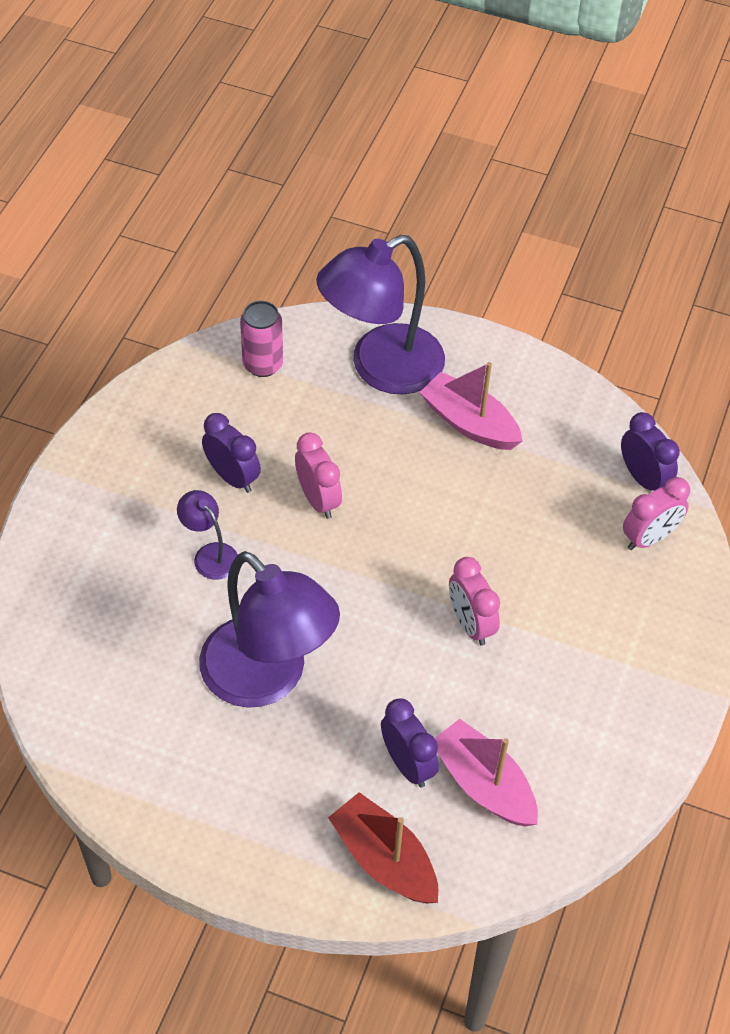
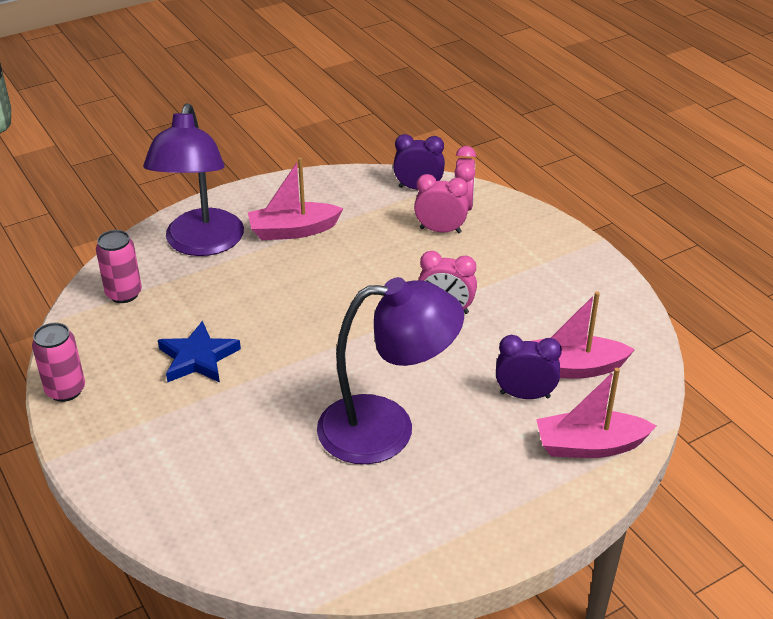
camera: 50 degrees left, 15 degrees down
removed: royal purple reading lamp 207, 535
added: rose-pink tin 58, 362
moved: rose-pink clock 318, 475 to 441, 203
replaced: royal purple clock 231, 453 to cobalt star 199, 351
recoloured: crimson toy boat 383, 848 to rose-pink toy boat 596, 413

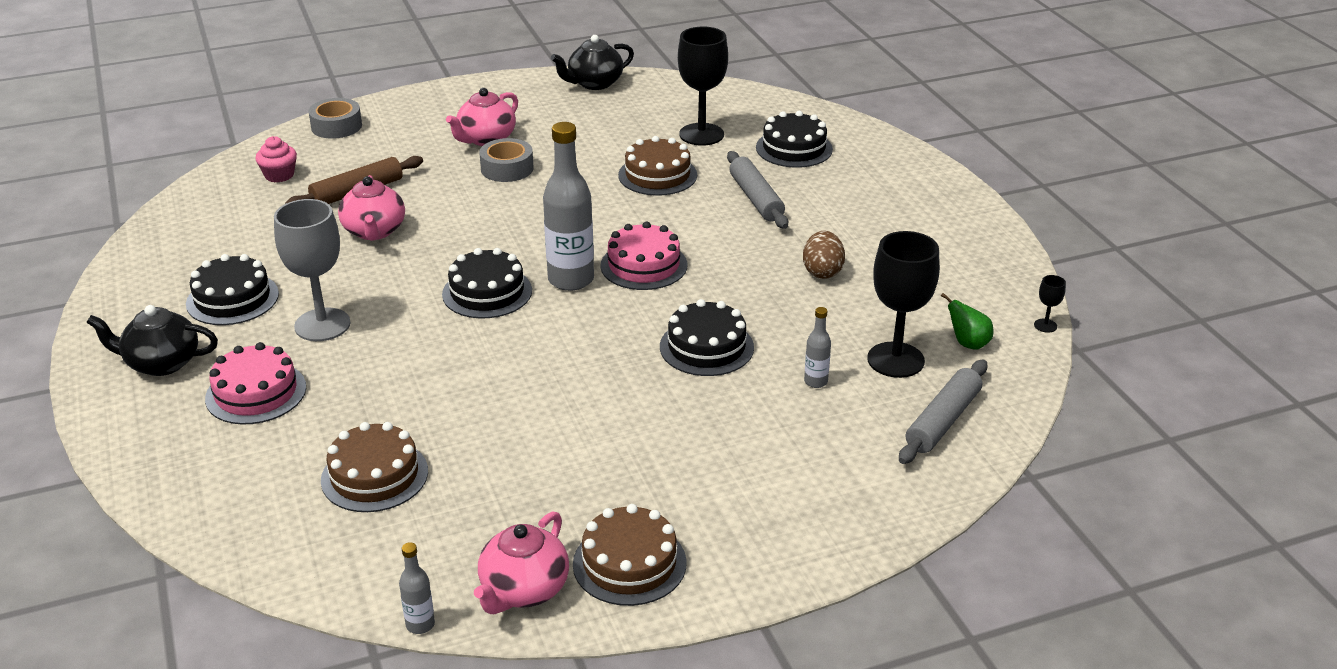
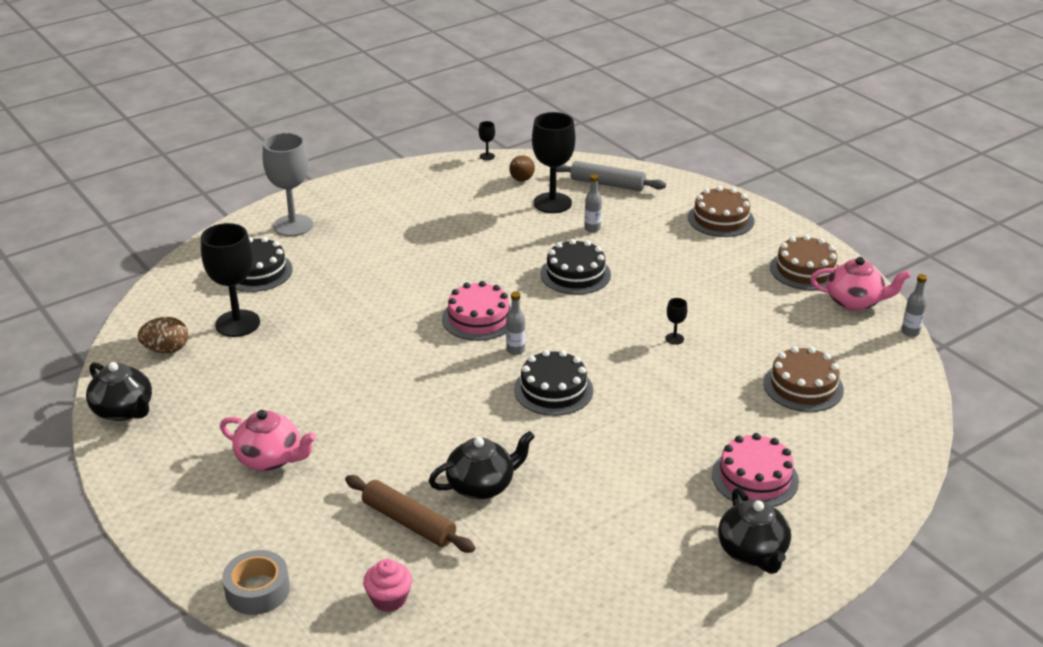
camera: 105 degrees left, 0 degrees up
removed: jet-black layer cake 232, 289; ash-grey sticky tape 506, 160; ash-grey dough roller 757, 190
added: jet-black wine glass 676, 321
moved: ash-grey wine glass 312, 270 to 288, 184; brown layer cake 657, 166 to 721, 211; brown egg 824, 255 to 163, 335
recoloured: rose-pink tea pot 371, 208 to jet-black tea pot 482, 465; leaf-green toy pear 967, 321 to brown toy pear 522, 168
resized: ash-grey flask 568, 206 = 515, 323 x0.47

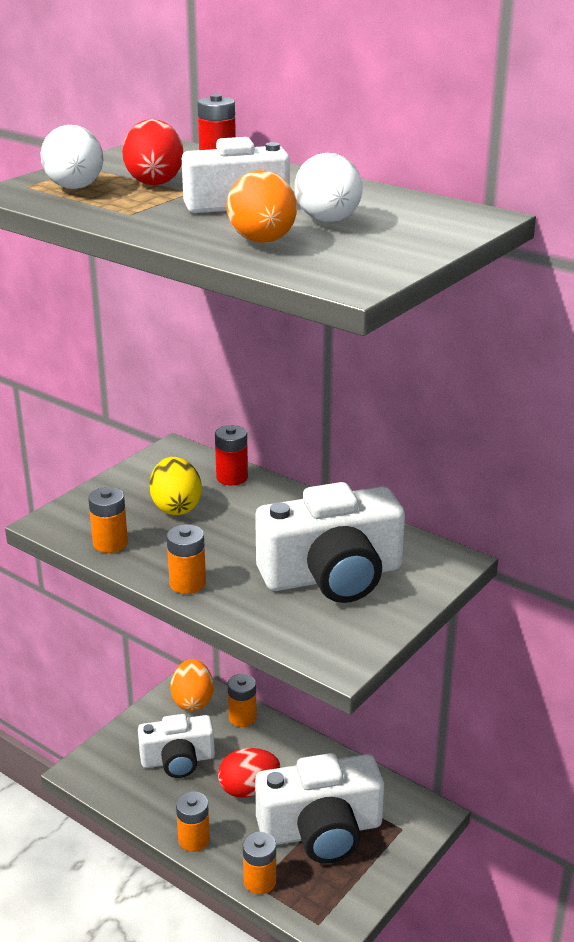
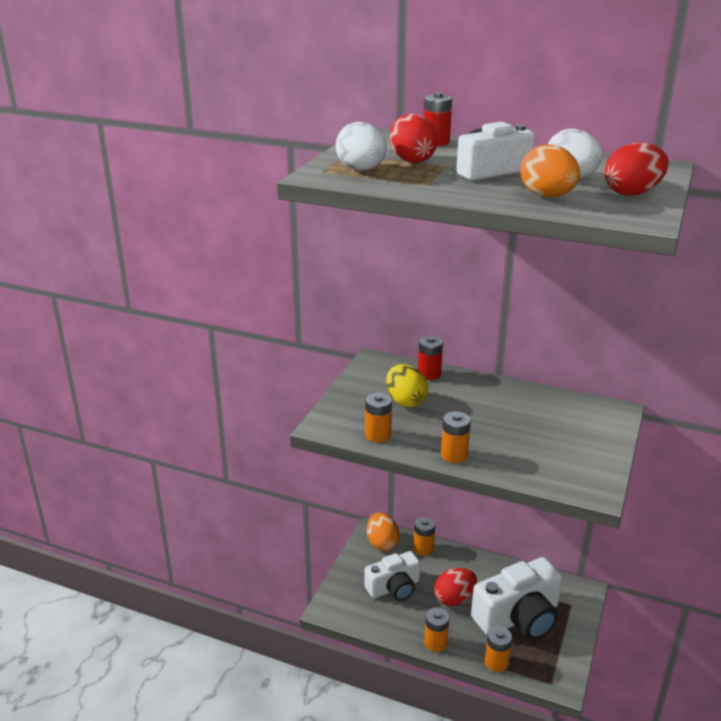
camera: 15 degrees left, 0 degrees up
removed: pure white compact camera 330, 542
added: crimson egg 637, 169

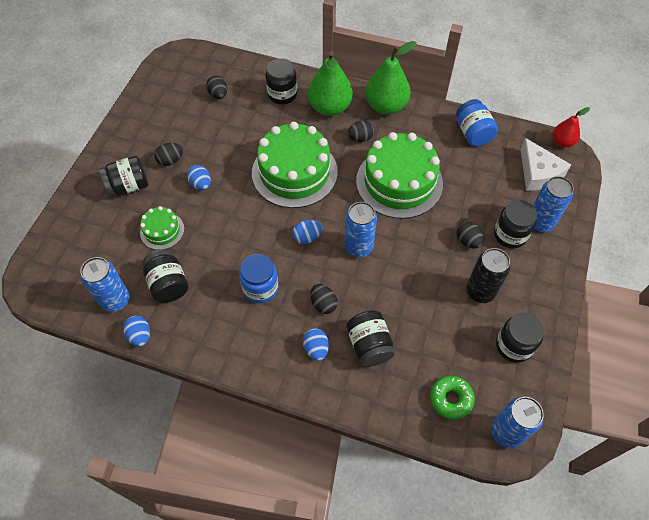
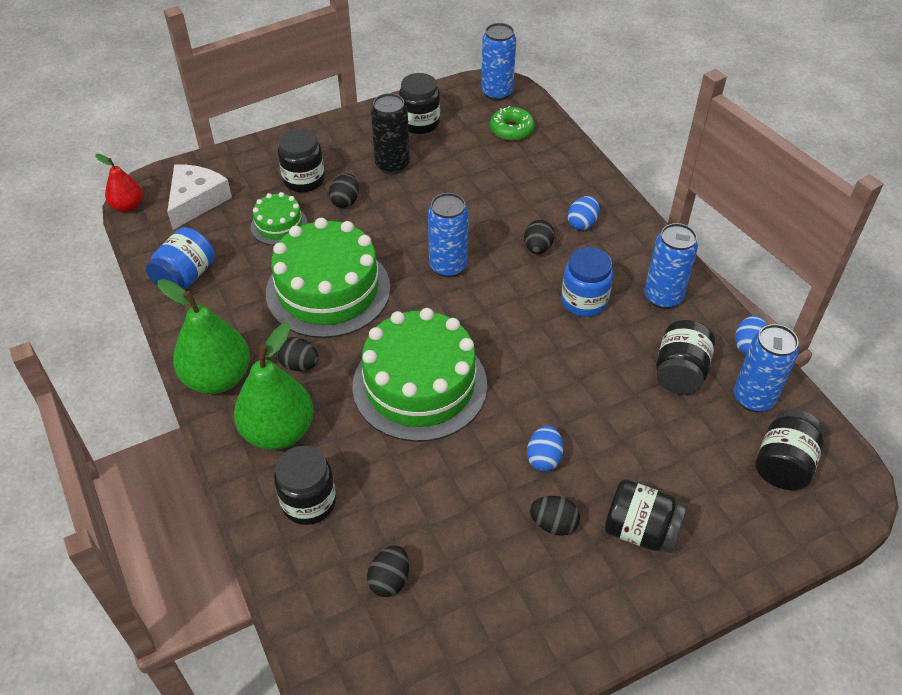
camera: 135 degrees left, 10 degrees down
removed: cobalt egg 307, 232
moved: leaf-green layer cake 162, 228 to 279, 218; jet-black jar 370, 338 to 790, 449; cobalt tin 553, 204 to 671, 266

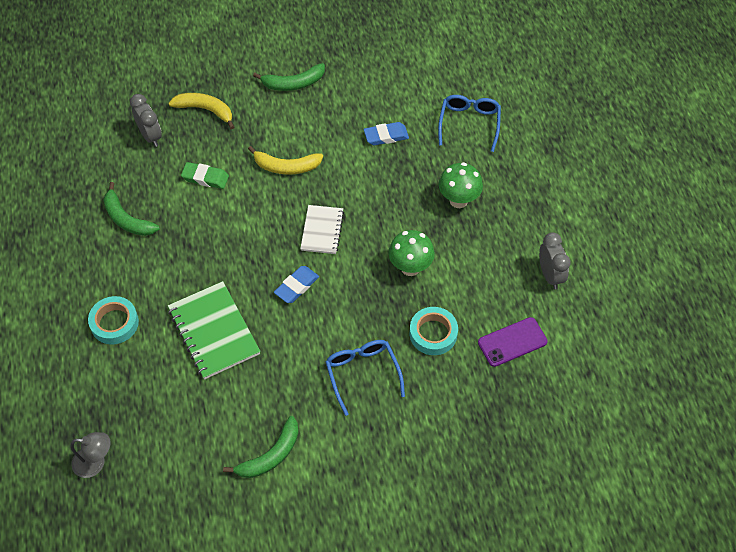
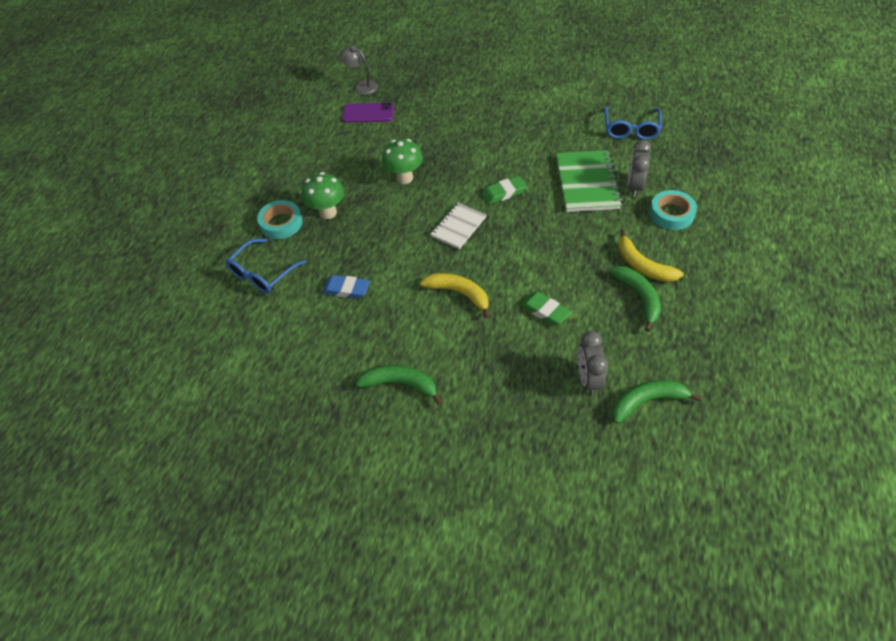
camera: 150 degrees left, 5 degrees down
moved: ash-grey reading lamp 91, 455 to 359, 70; yellow toy banana 201, 111 to 650, 255; leaf-green toy banana 260, 447 to 657, 401; cobalt spectacles 365, 378 to 633, 123; turquoise sticky tape 434, 331 to 280, 219; ash-grey clock 554, 260 to 639, 168
recoloured: cobalt eraser 296, 284 to leaf-green eraser 504, 190

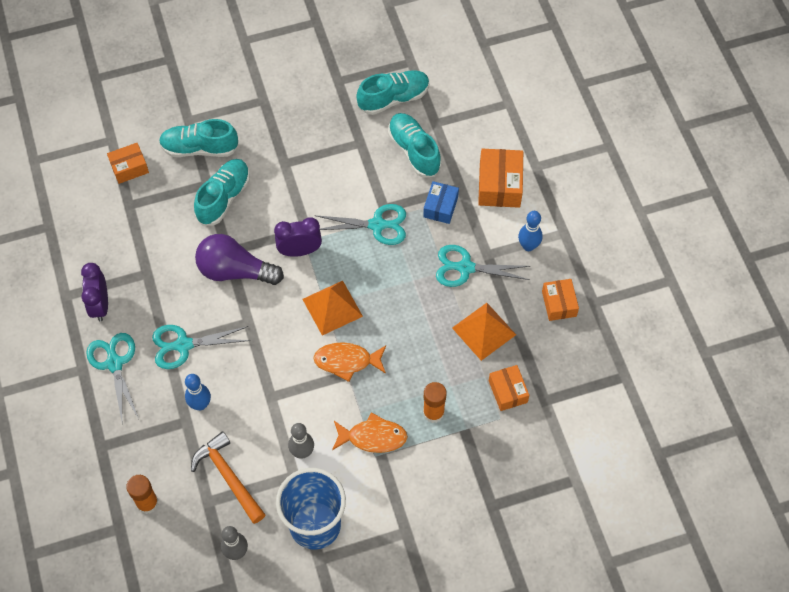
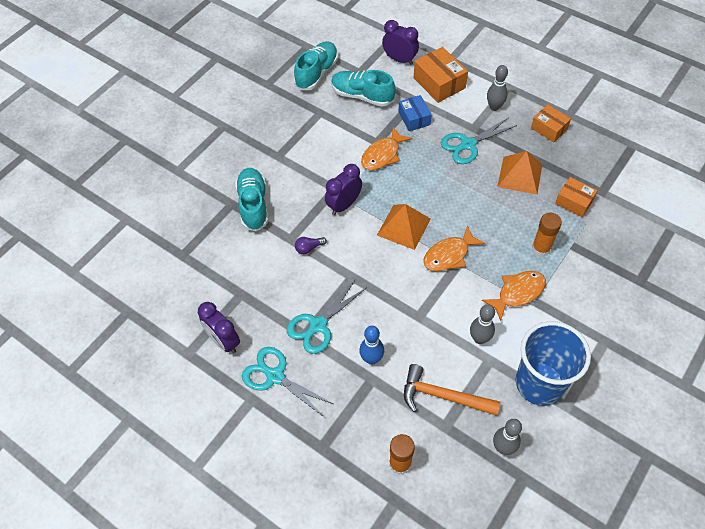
camera: 35 degrees left, 5 degrees down
removed: bright orange parcel 128, 163; turquoise shoe 199, 138
added: royal purple clock 400, 42
replaced: turquoise shears 360, 224 to bright orange fish figure 387, 148
recoloured: cobalt tenpin 530, 231 to ash-grey tenpin 497, 88
resized: royal purple light bulb 239, 259 = 311, 245 x0.40

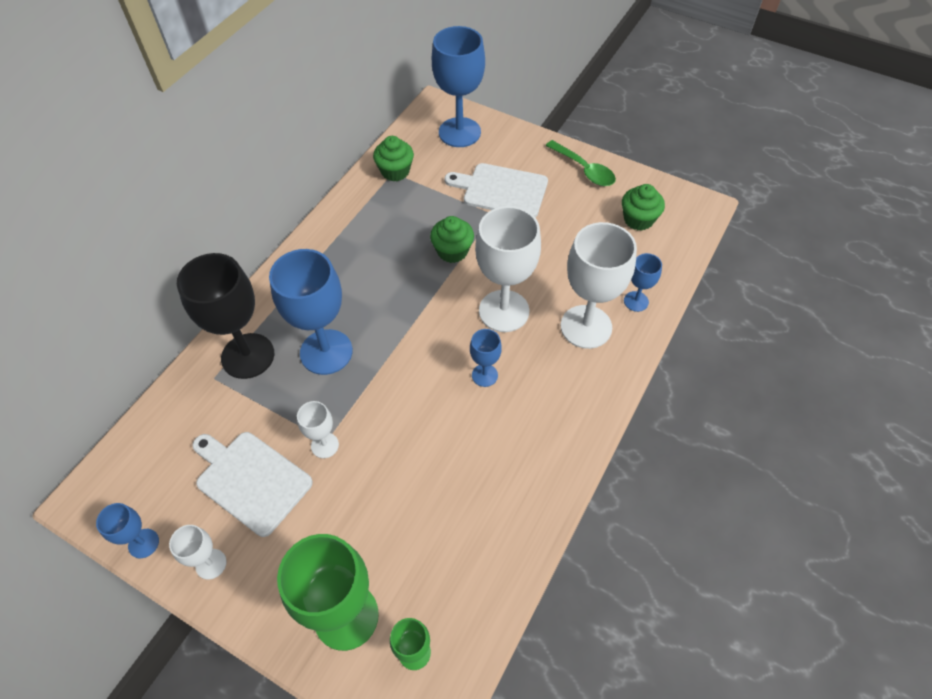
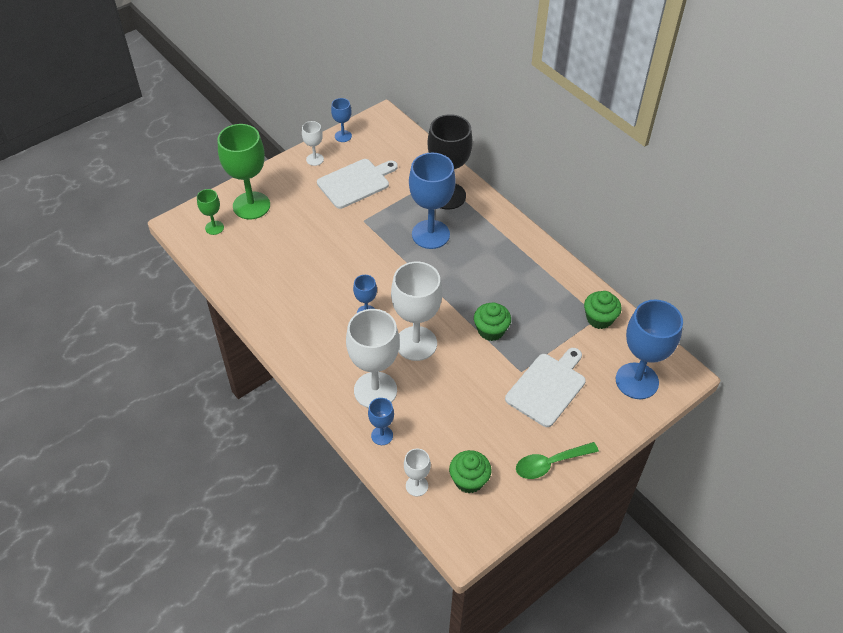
camera: 110 degrees right, 5 degrees down
moved: pure white wine glass 318, 429 to 417, 472

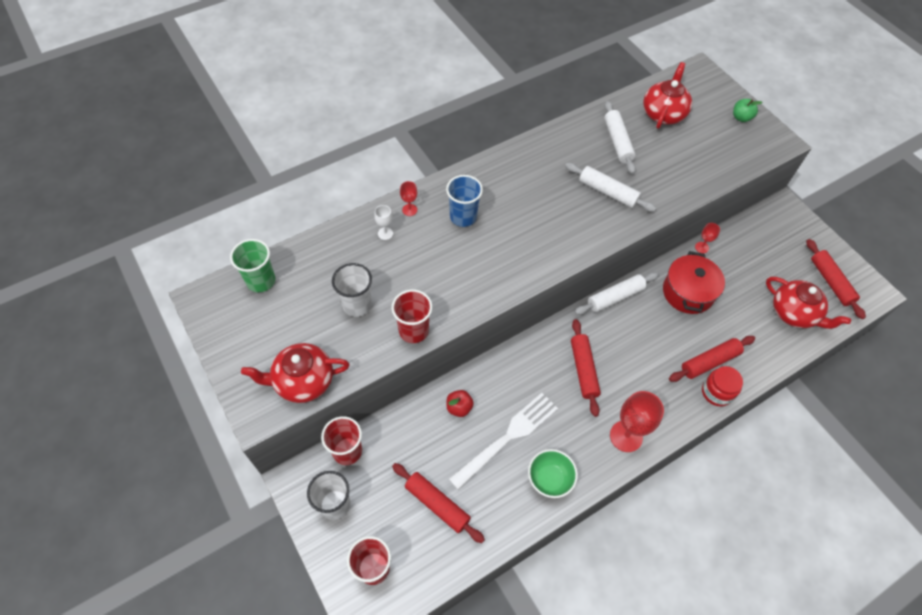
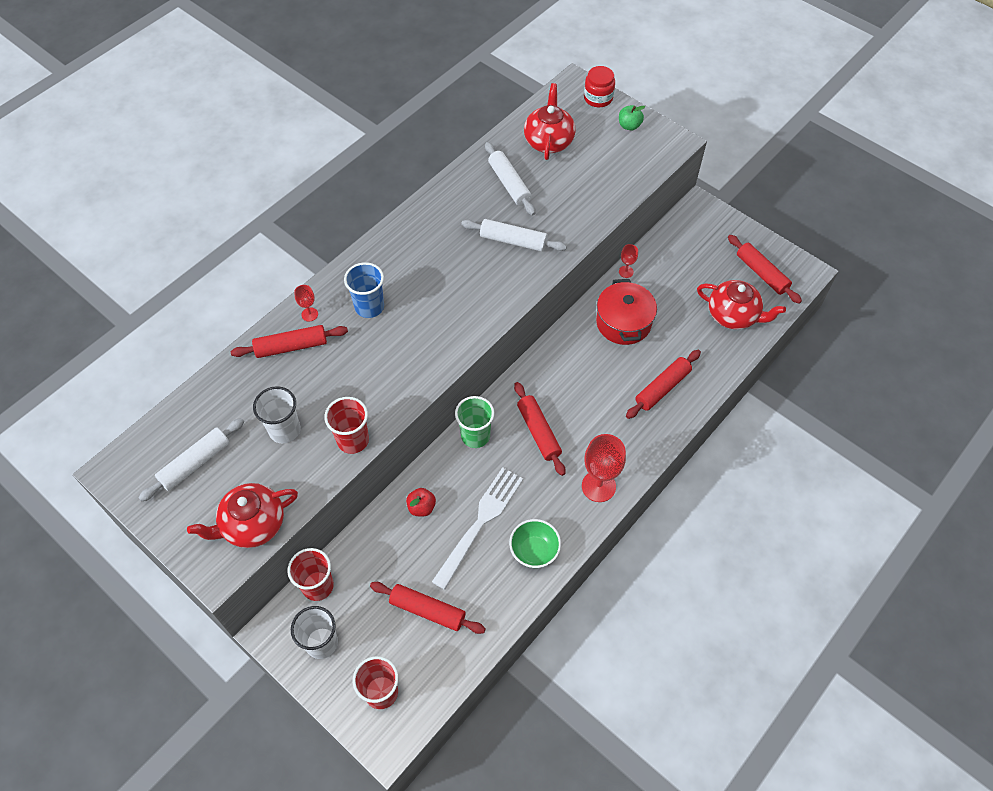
camera: 15 degrees left, 0 degrees up
moved: leaf-green cup 252, 265 to 474, 422; pure white dough roller 617, 293 to 191, 459; crimson jar 722, 386 to 599, 86
replaced: pure white wine glass 383, 222 to crimson dough roller 289, 341

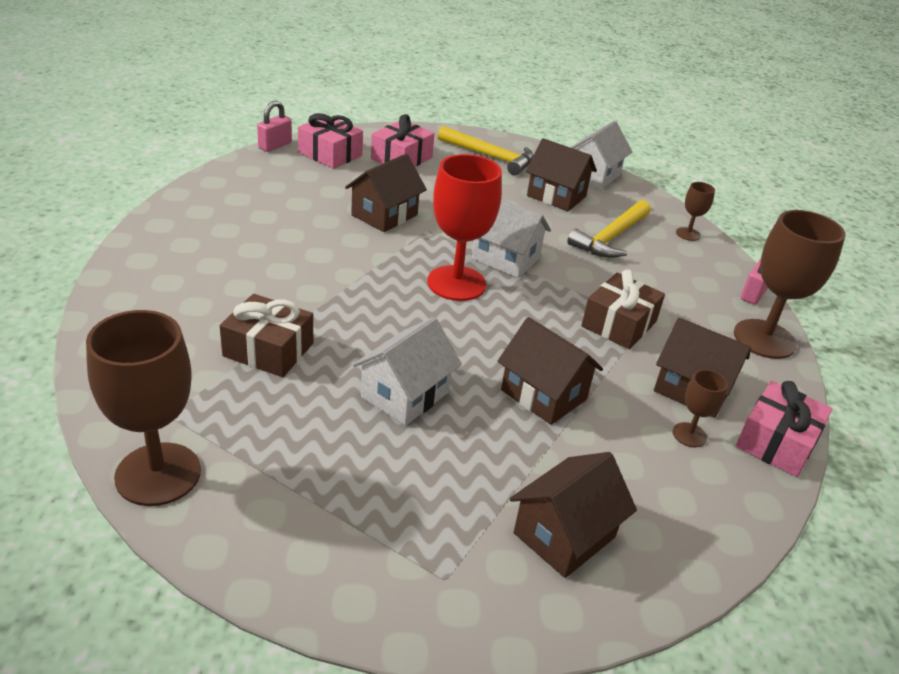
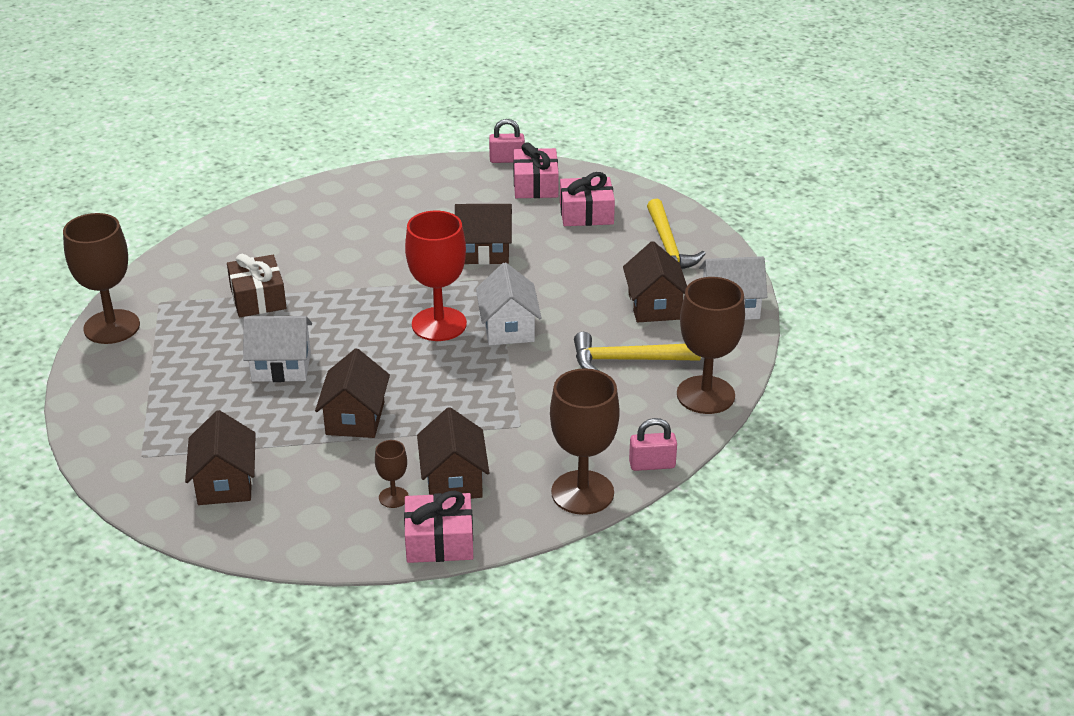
camera: 55 degrees right, 0 degrees up
removed: brown wrapped gift 623, 309
turned: brown toy house 573, 515 = 220, 457 75 degrees clockwise
resized: brown wine glass 695, 211 = 711, 345 x2.11

